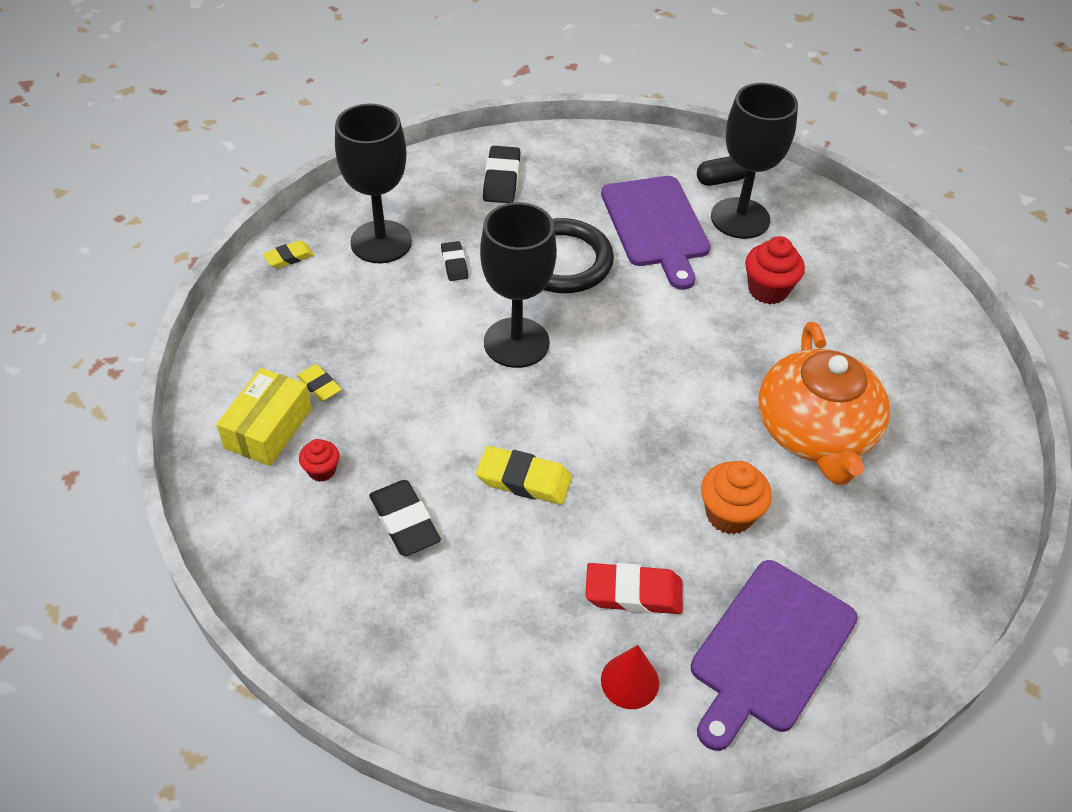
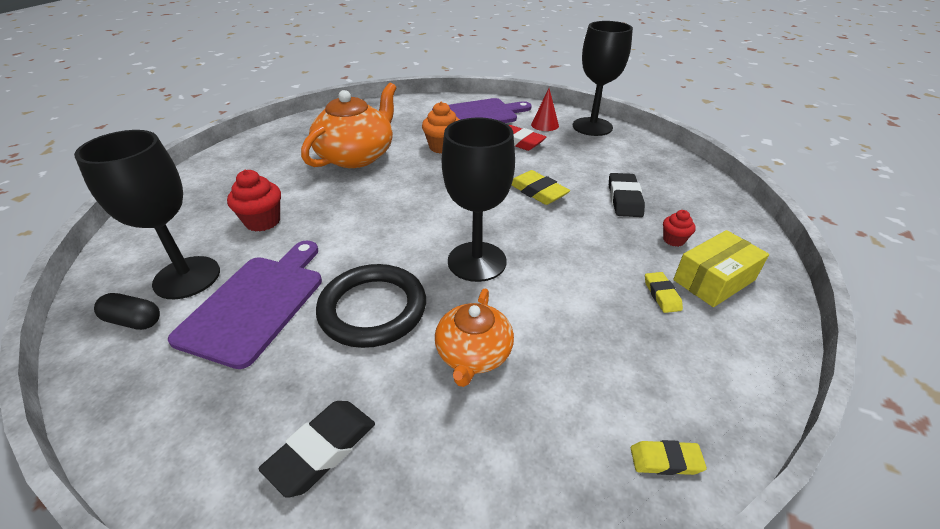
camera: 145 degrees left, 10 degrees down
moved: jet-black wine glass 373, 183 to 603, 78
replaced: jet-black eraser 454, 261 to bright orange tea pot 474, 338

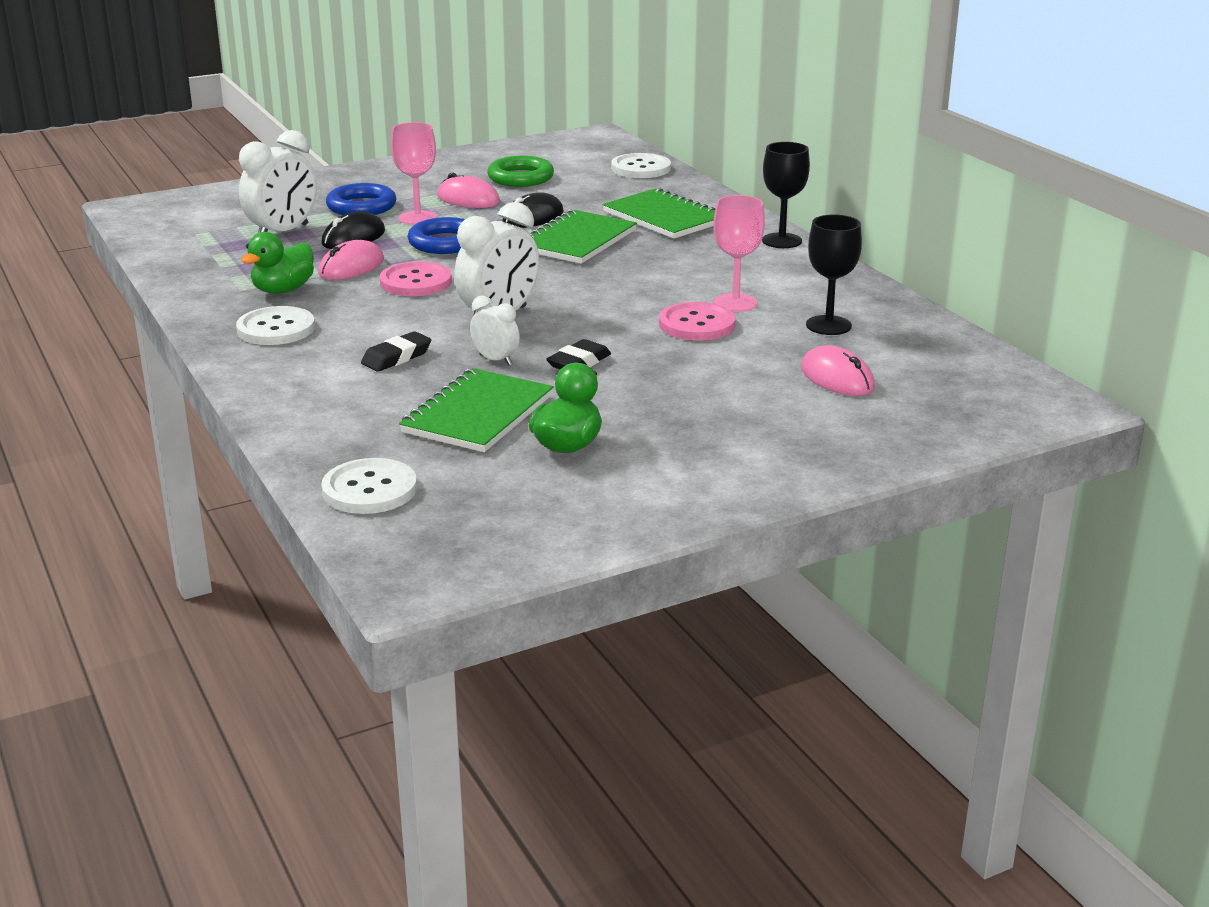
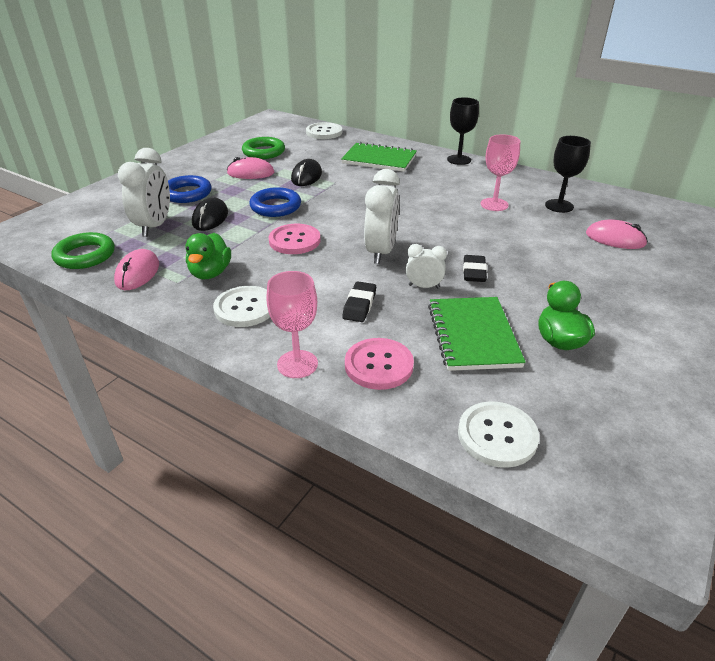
camera: 30 degrees left, 10 degrees up
removed: leaf-green notepad 583, 236
added: leaf-green hoop 83, 250
moved: rose-pink computer mouse 351, 260 to 136, 269; rose-pink wine glass 414, 173 to 292, 324; rose-pink sewing button 697, 321 to 379, 364

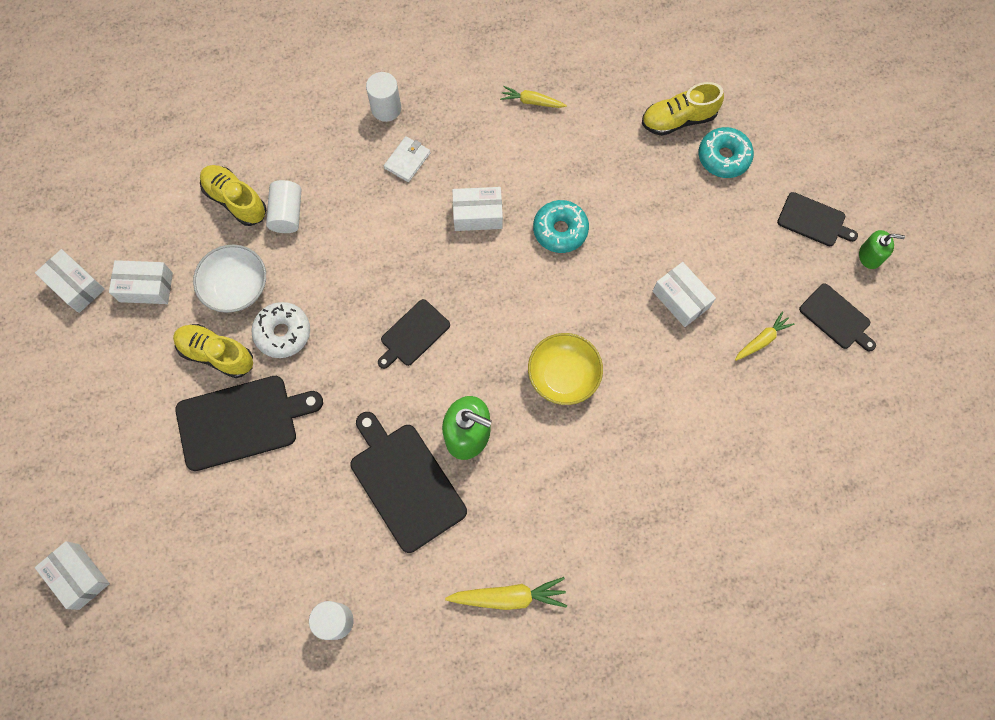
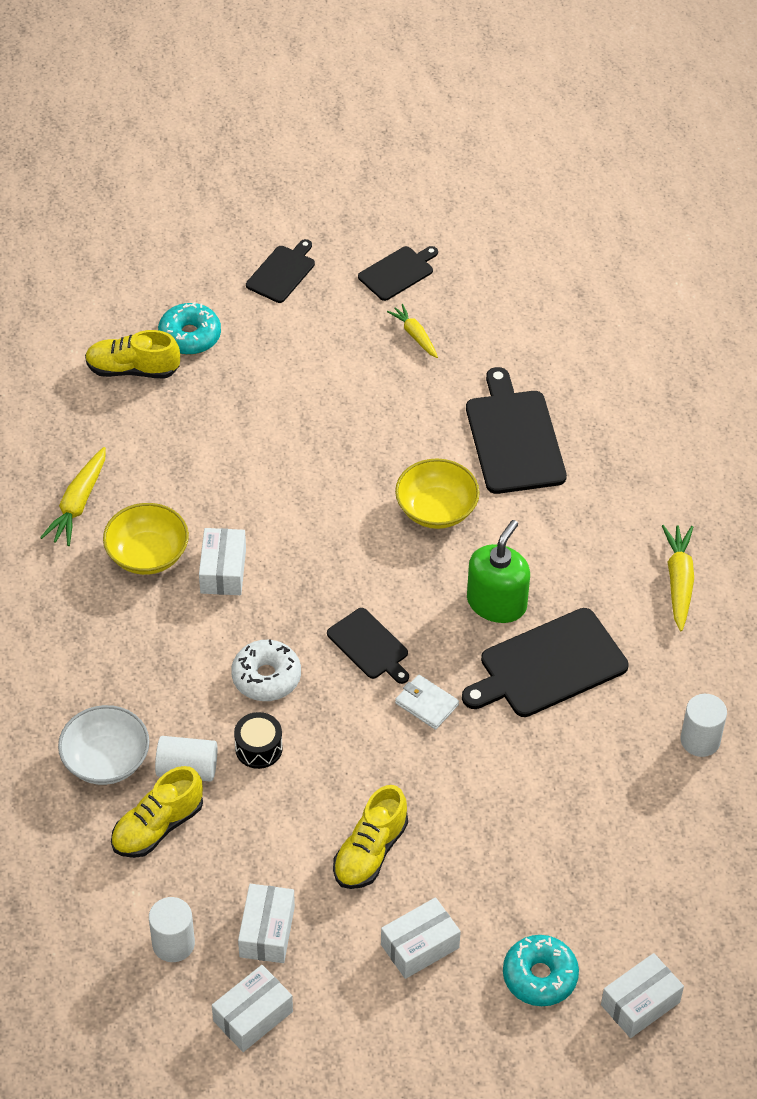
camera: 85 degrees left, 20 degrees down
removed: leaf-green soap pump 882, 249
added: yellow bowl 146, 539; jet-black toy drum 258, 740
moved: jet-black bread board 249, 423 to 516, 430; pure white bowl 229, 278 to 104, 745; pure white doughnut 280, 330 to 266, 670; pure white cylinder 383, 97 to 172, 929; pure white billfold 407, 159 to 427, 702; turquoise doughnut 561, 226 to 541, 970; pure white parcel 684, 294 to 421, 938
turned: yellow shoe 683, 109 = 132, 354 105 degrees clockwise
resized: yellow root vegetable 533, 97 = 73, 496 x1.53

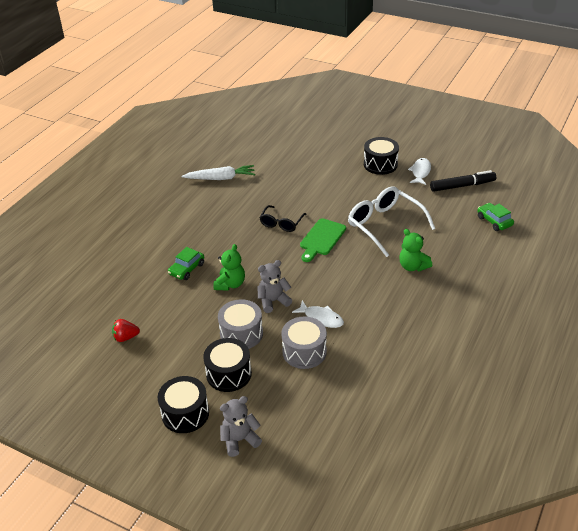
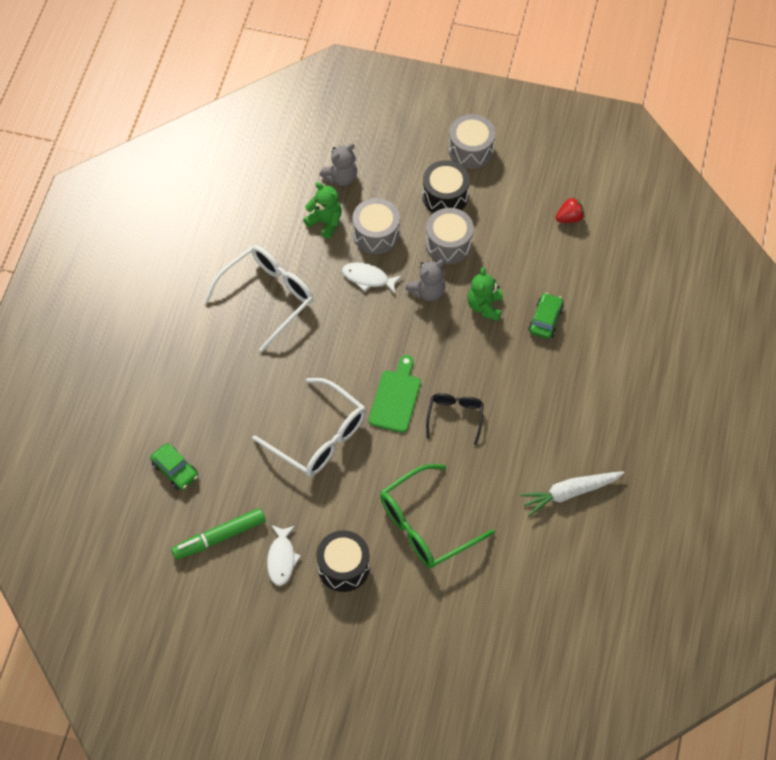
camera: 165 degrees right, 20 degrees up
added: pure white spectacles 258, 298; leaf-green spectacles 437, 516
moved: ash-grey teddy bear 241, 426 to 338, 165; leaf-green teddy bear 415, 250 to 322, 210
recoloured: jet-black toy drum 183, 404 to ash-grey toy drum 472, 141; jet-black marker pen 463, 181 to leaf-green marker pen 218, 534

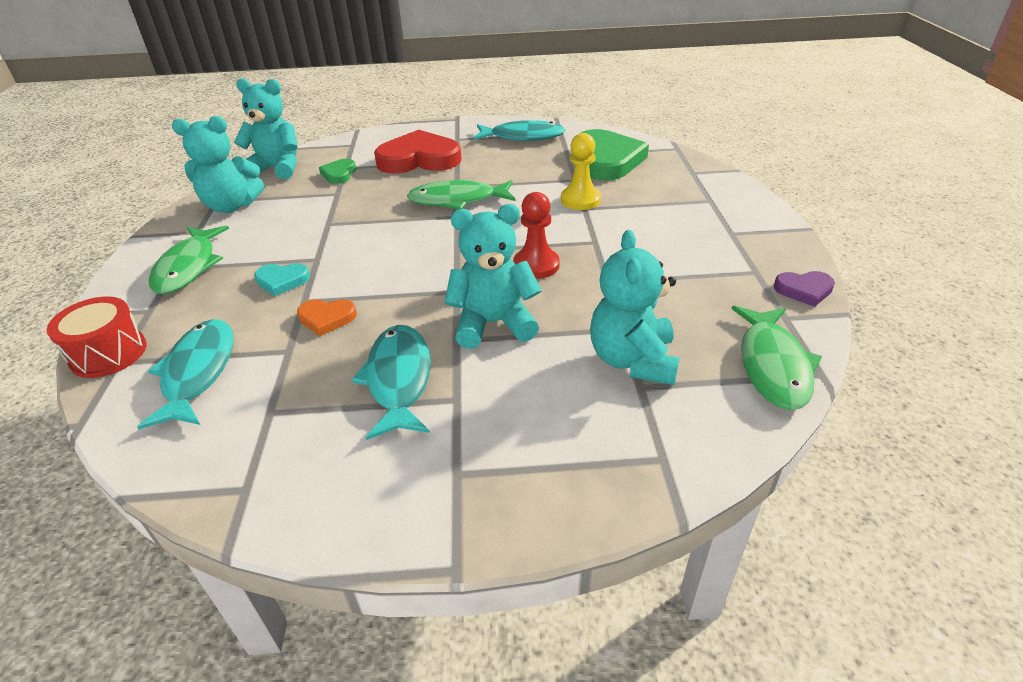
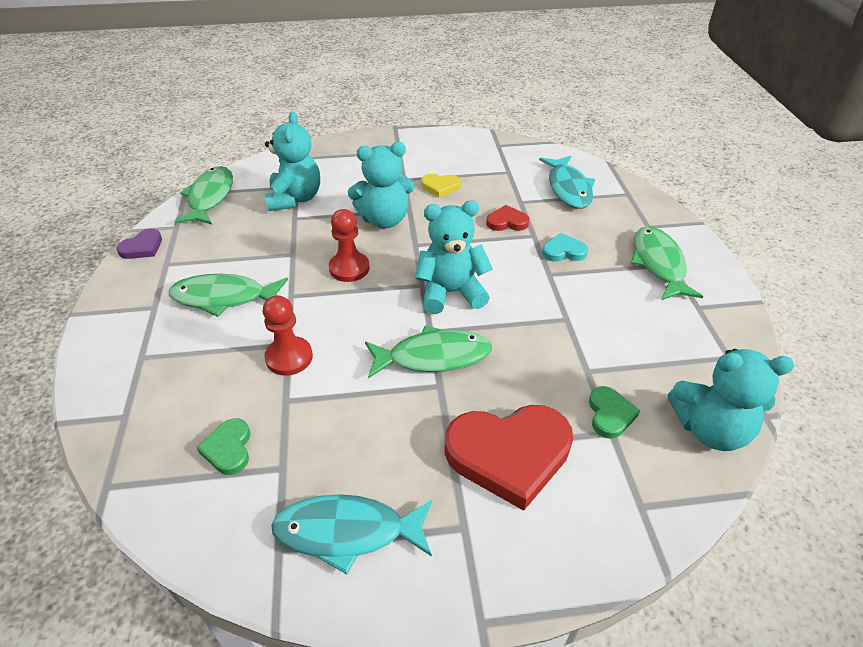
camera: 175 degrees right, 5 degrees up
removed: crimson toy drum 97, 337
added: leaf-green fish figure 228, 295
moved: turquoise teddy bear 218, 164 to 454, 257
replaced: turquoise fish figure 391, 382 to yellow heart shape 441, 186
recoloured: bright orange heart shape 327, 317 to crimson heart shape 507, 218; yellow chess pawn 581, 171 to crimson chess pawn 288, 336
turned: royal purple heart shape 804, 289 = 139, 244 135 degrees clockwise
resized: leaf-green heart shape 615, 154 = 223, 446 x0.48

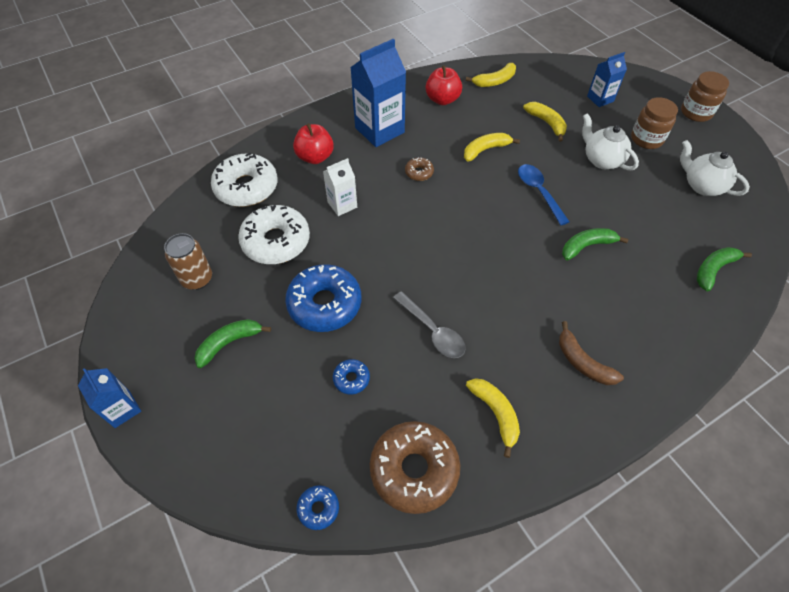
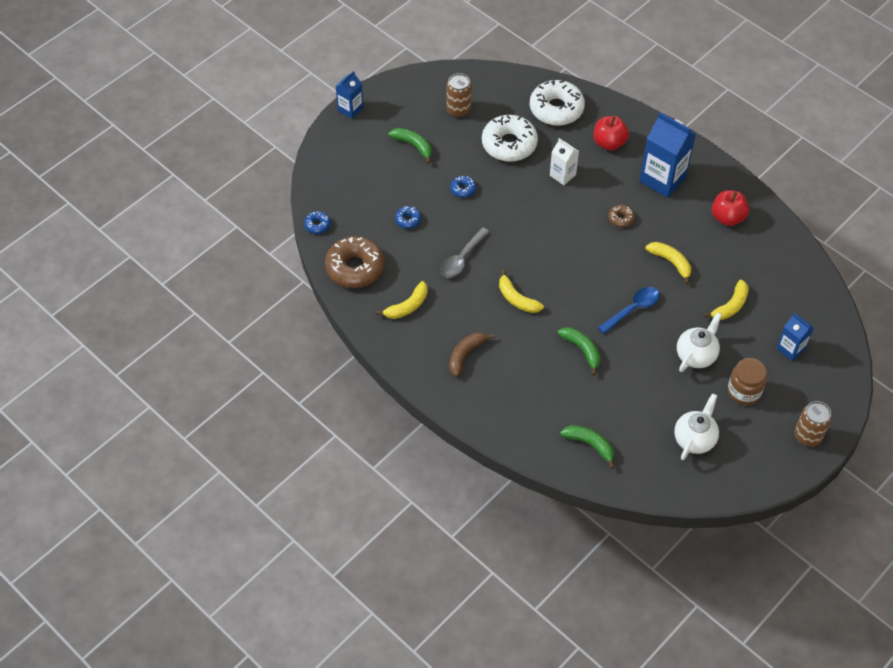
camera: 75 degrees right, 0 degrees up
moved: yellow toy banana 491, 75 to 521, 291
replaced: brown jar 705, 96 to brown tin 813, 423
resized: cobalt doughnut 323, 298 = 463, 187 x0.46

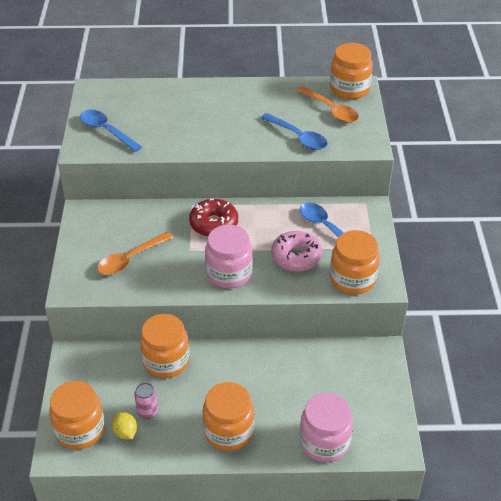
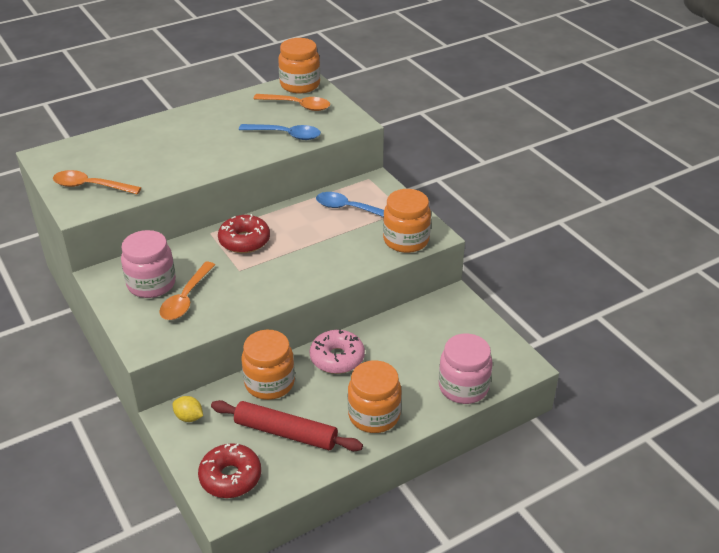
camera: 30 degrees left, 5 degrees down
moved: yellow lemon 124, 425 to 188, 409; rose-pink jar 229, 256 to 148, 264; rose-pink doughnut 296, 251 to 337, 352
replaced: bright orange jar 77, 415 to crimson doughnut 229, 470; rose-pink tin 146, 401 to crimson dough roller 287, 425
recoloured: cobalt spoon 111, 131 to bright orange spoon 97, 182

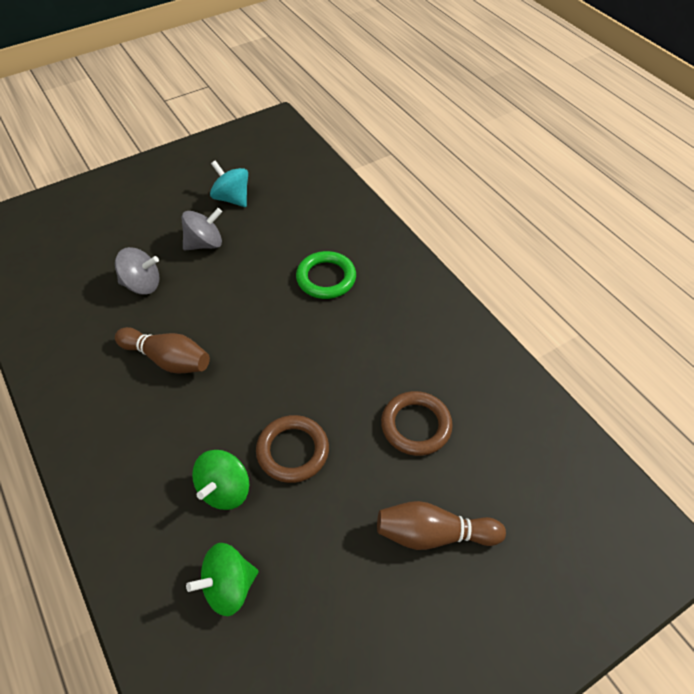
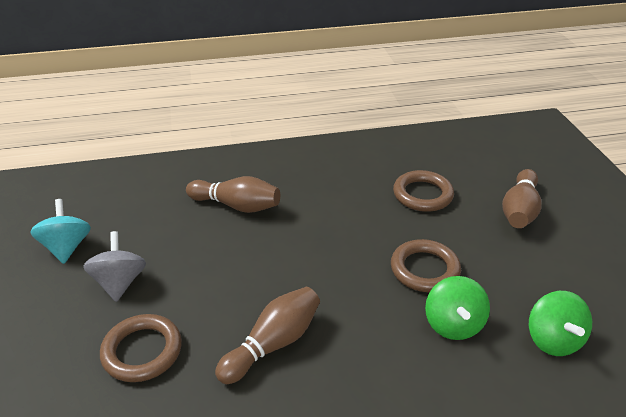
camera: 70 degrees left, 15 degrees down
replaced: ash-grey spinning top 137, 271 to brown hoop 141, 348; leaf-green hoop 326, 275 to brown tenpin 233, 194
turned: leaf-green spinning top 220, 480 = 457, 308 45 degrees clockwise; turquoise spinning top 229, 183 = 60, 231 105 degrees clockwise

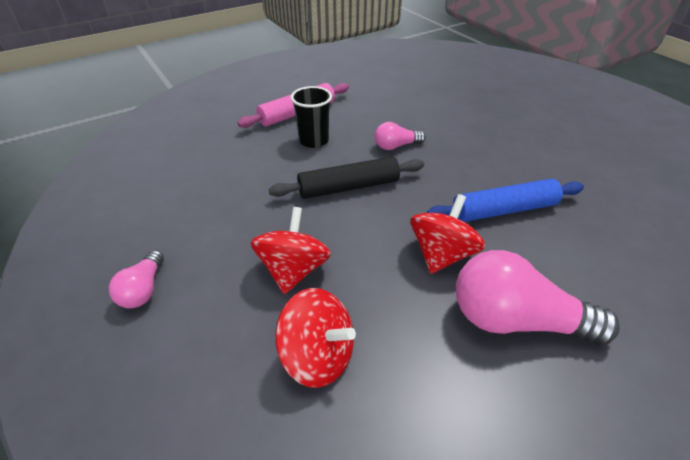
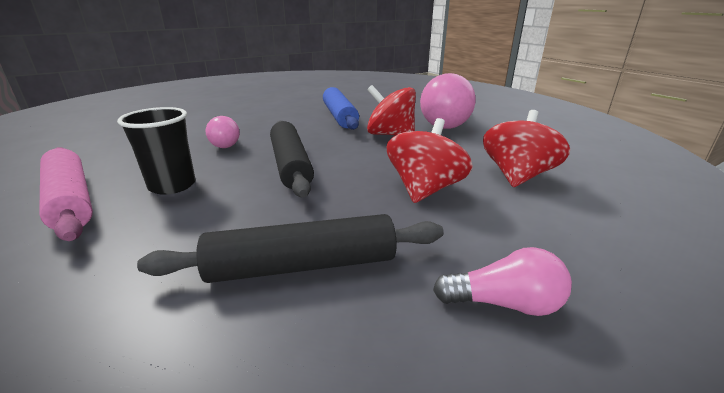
camera: 90 degrees left, 15 degrees down
added: jet-black dough roller 290, 248
turned: crimson spinning top 291, 250 = 430, 160 105 degrees clockwise

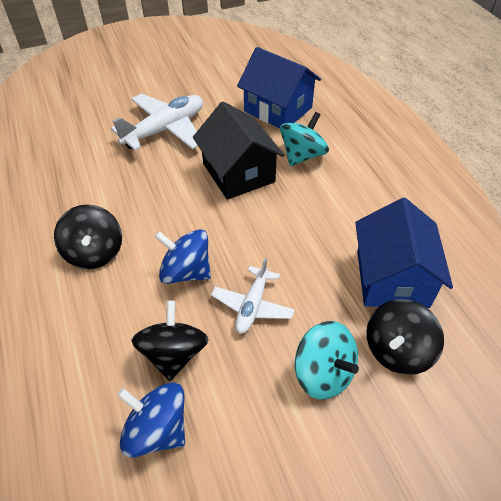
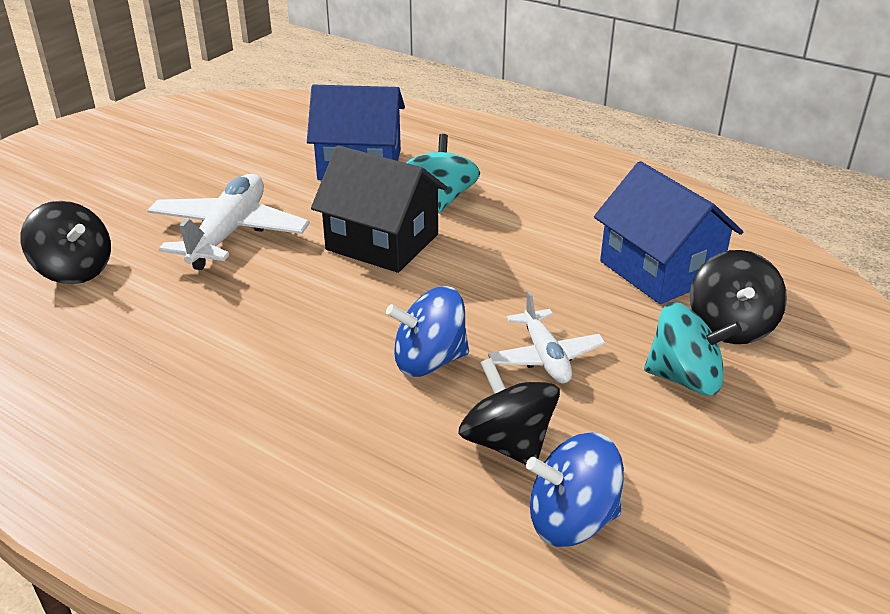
camera: 35 degrees left, 15 degrees down
moved: jet-black spinning top 88, 236 to 66, 242

